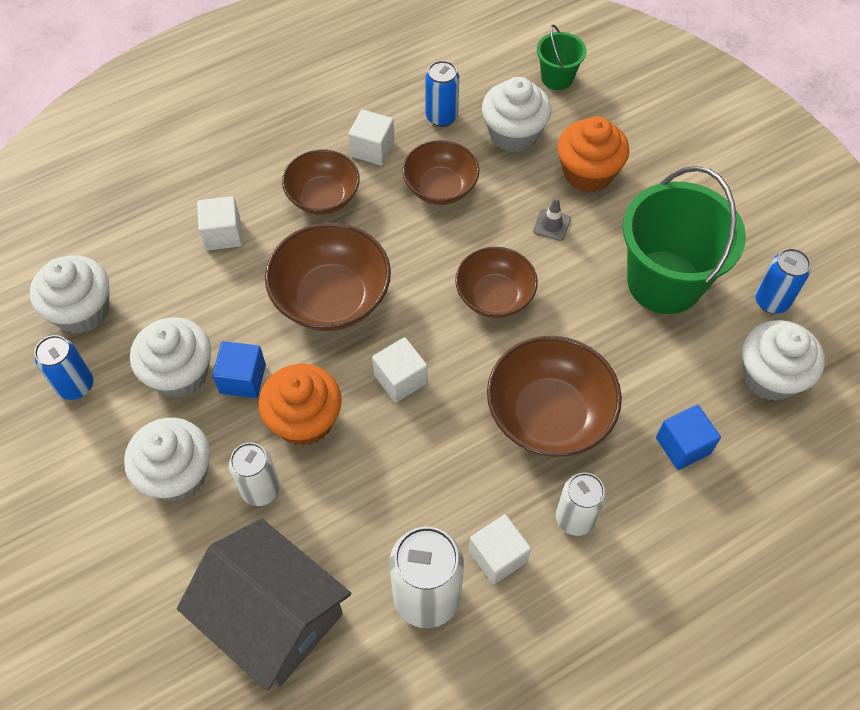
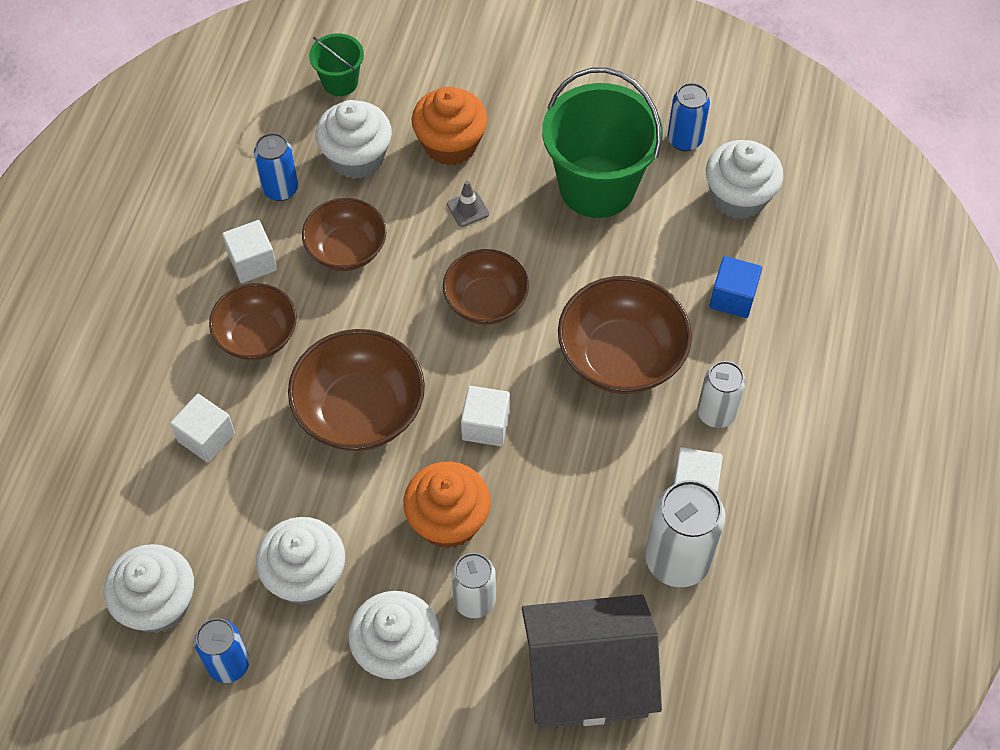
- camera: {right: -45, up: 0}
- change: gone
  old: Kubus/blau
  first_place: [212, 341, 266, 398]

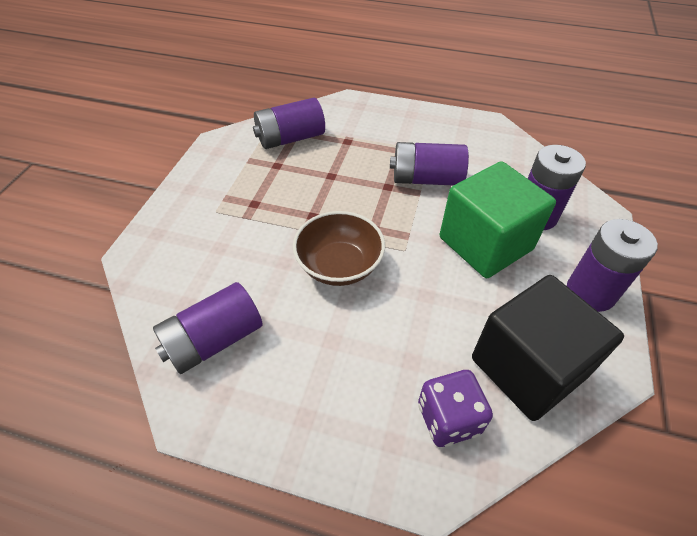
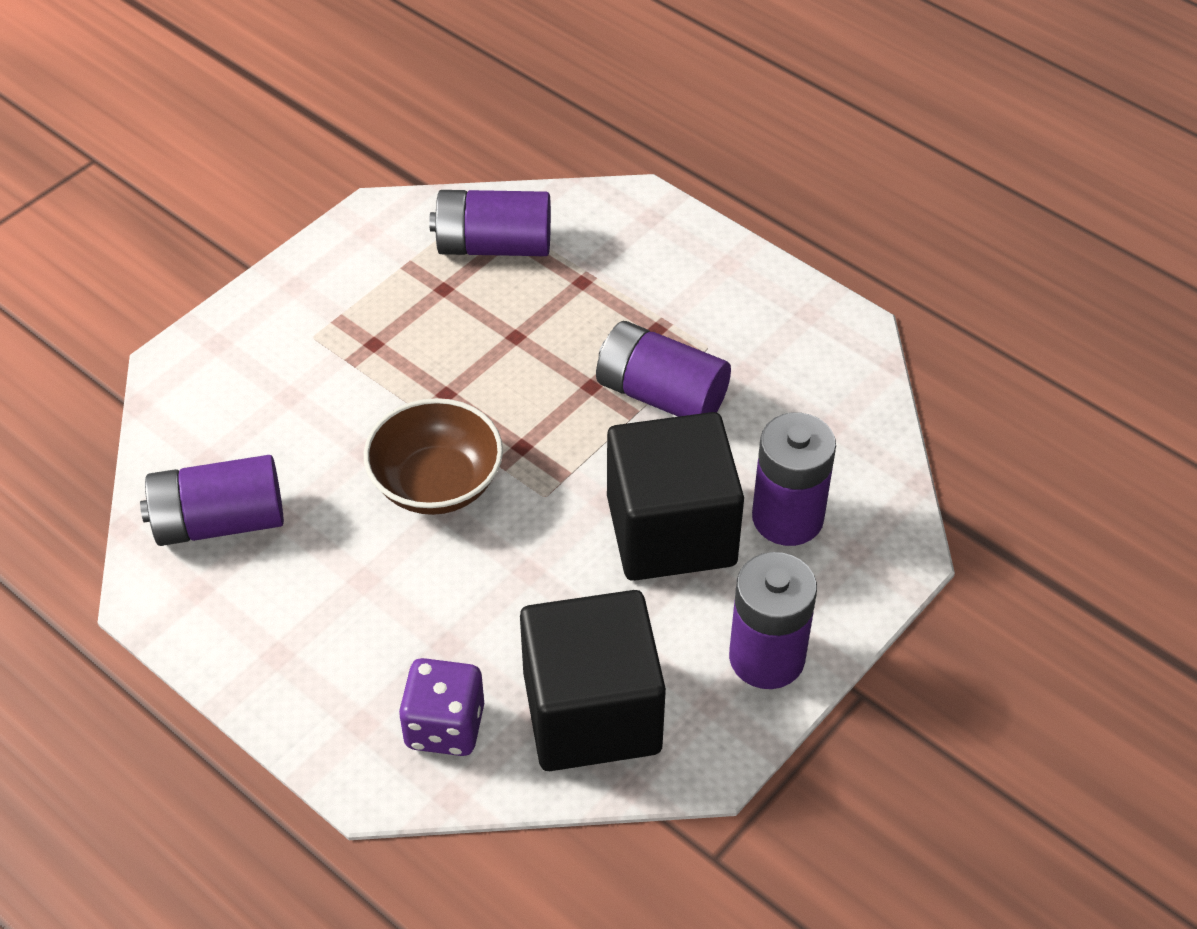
- camera: {right: 25, up: 0}
- change: repainted
  old: Kubus/grün
  new: Kubus/schwarz
  first_place: [440, 161, 556, 278]
  second_place: [607, 412, 744, 581]

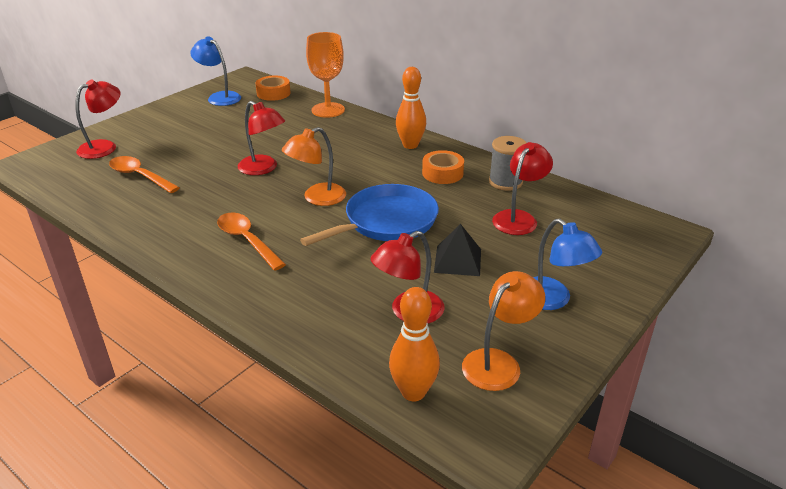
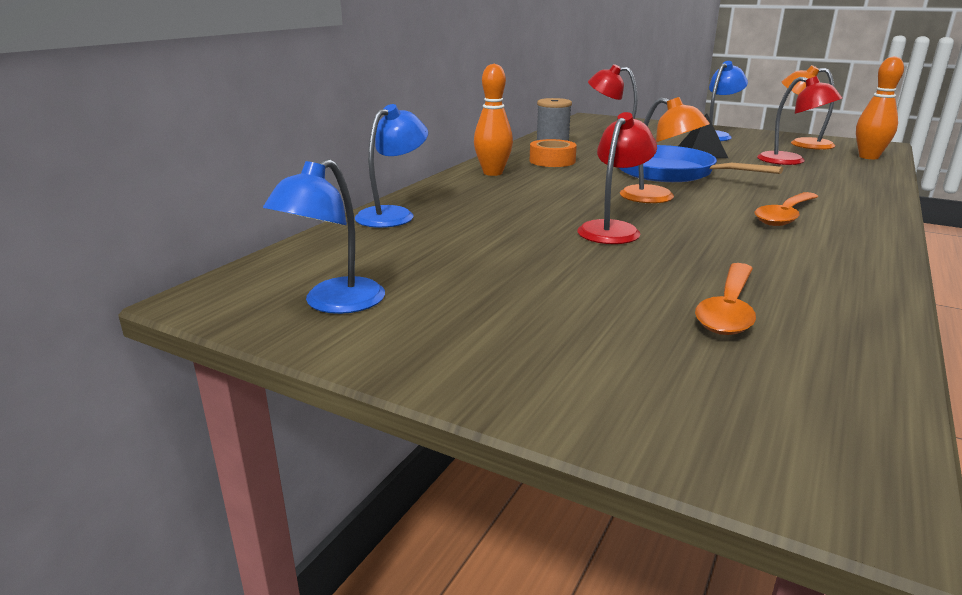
- camera: {right: -100, up: -10}
- change: gone
  old: Lampe/rot
  first_place: [75, 80, 121, 159]
- change: gone
  old: Klebeband/orange
  first_place: [255, 76, 291, 101]
- change: swapped
  old: Kelch/orange
  new: Lampe/blau
  first_place: [306, 32, 345, 118]
  second_place: [355, 104, 428, 228]

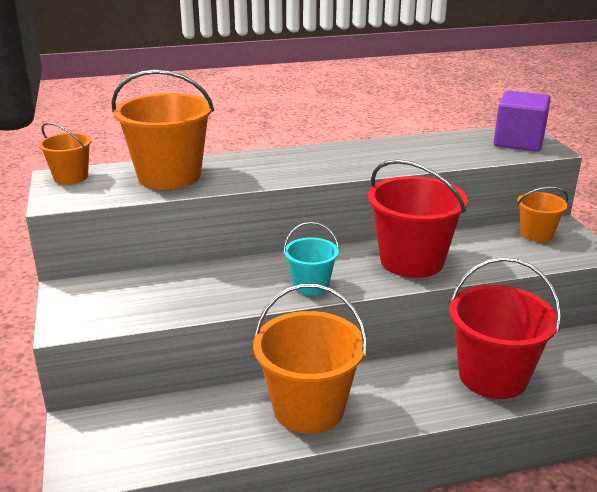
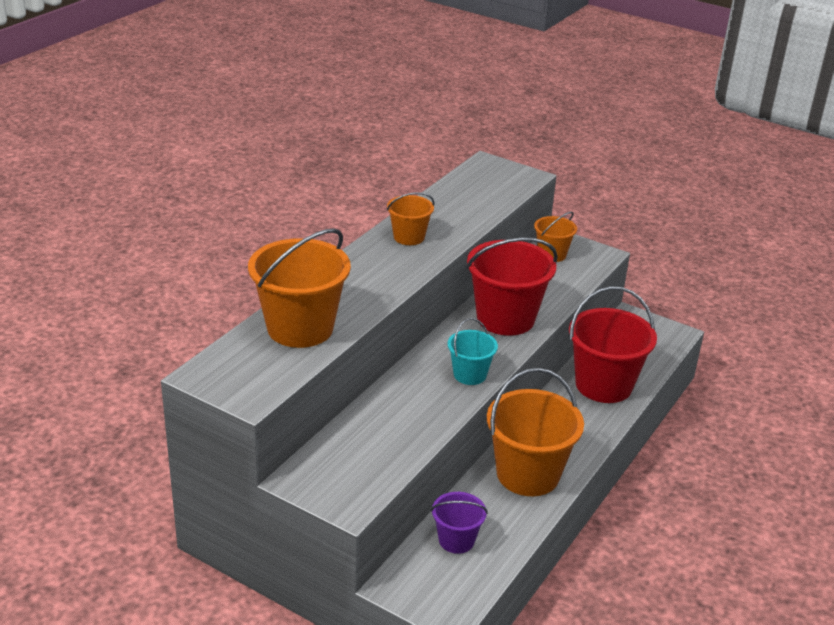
- camera: {right: -45, up: 5}
- change: shifted
  old: Eimer/orange
  first_place: [39, 122, 92, 184]
  second_place: [387, 192, 435, 245]
- change: gone
  old: Kubus/lila
  first_place: [494, 91, 551, 152]
- change: new
  new: Eimer/lila
  second_place: [431, 492, 488, 554]

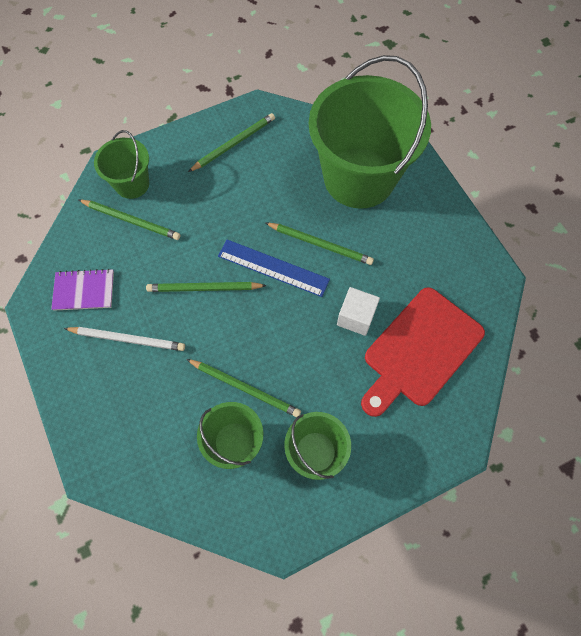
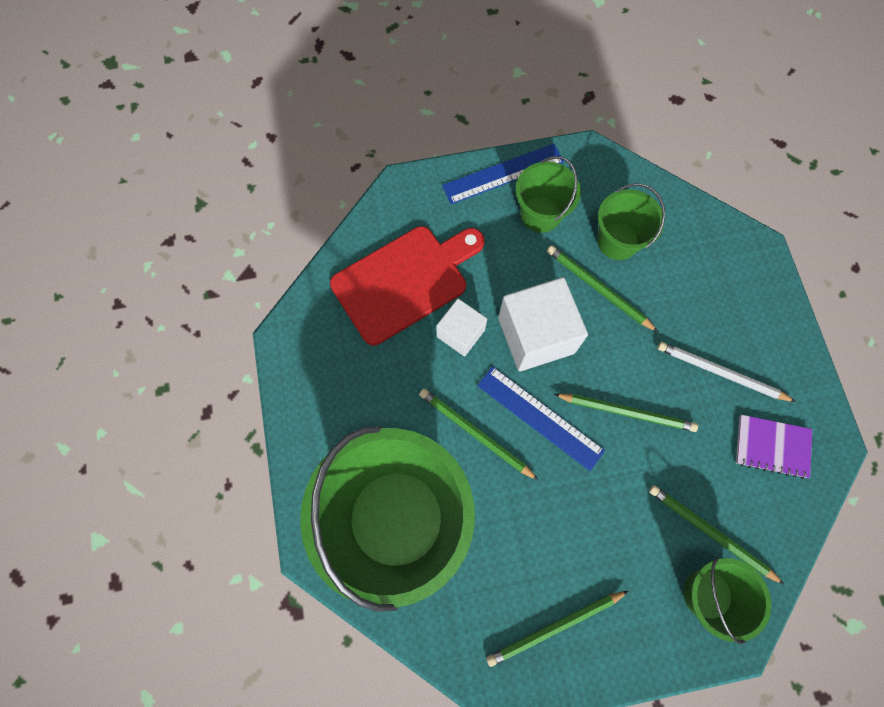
- camera: {right: -165, up: 5}
- change: new
  new: Lineal/blau
  second_place: [442, 144, 564, 204]
- change: new
  new: Kubus/weiß
  second_place: [498, 277, 588, 372]

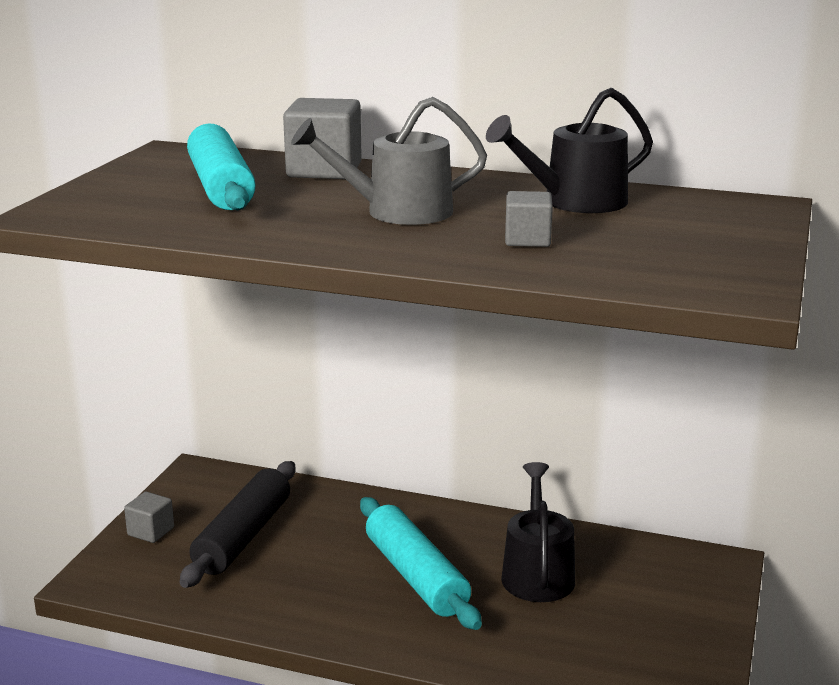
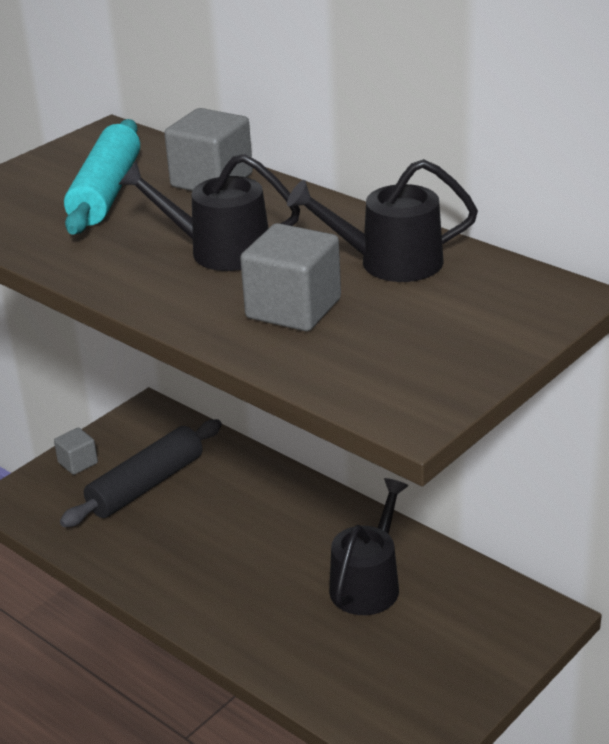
- camera: {right: 25, up: 10}
- change: repainted
  old: Gießkanne/grau
  new: Gießkanne/schwarz
  first_place: [291, 97, 487, 225]
  second_place: [118, 154, 300, 271]
- change: gone
  old: Nudelholz/türkis
  first_place: [360, 497, 482, 630]
- change: scaled
  old: Kubus/grau
  first_place: [505, 191, 553, 247]
  second_place: [240, 223, 341, 331]
  factor: 1.76

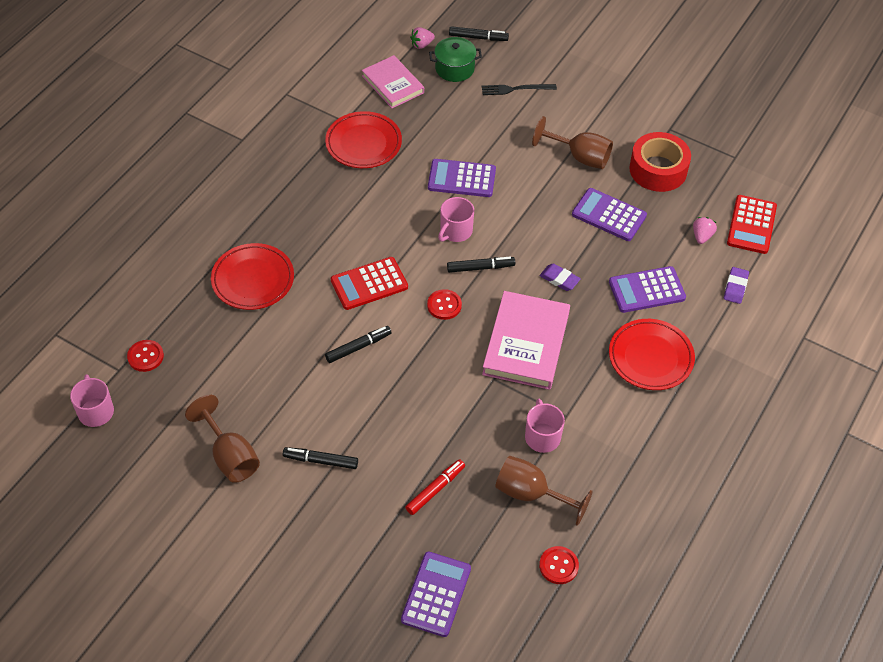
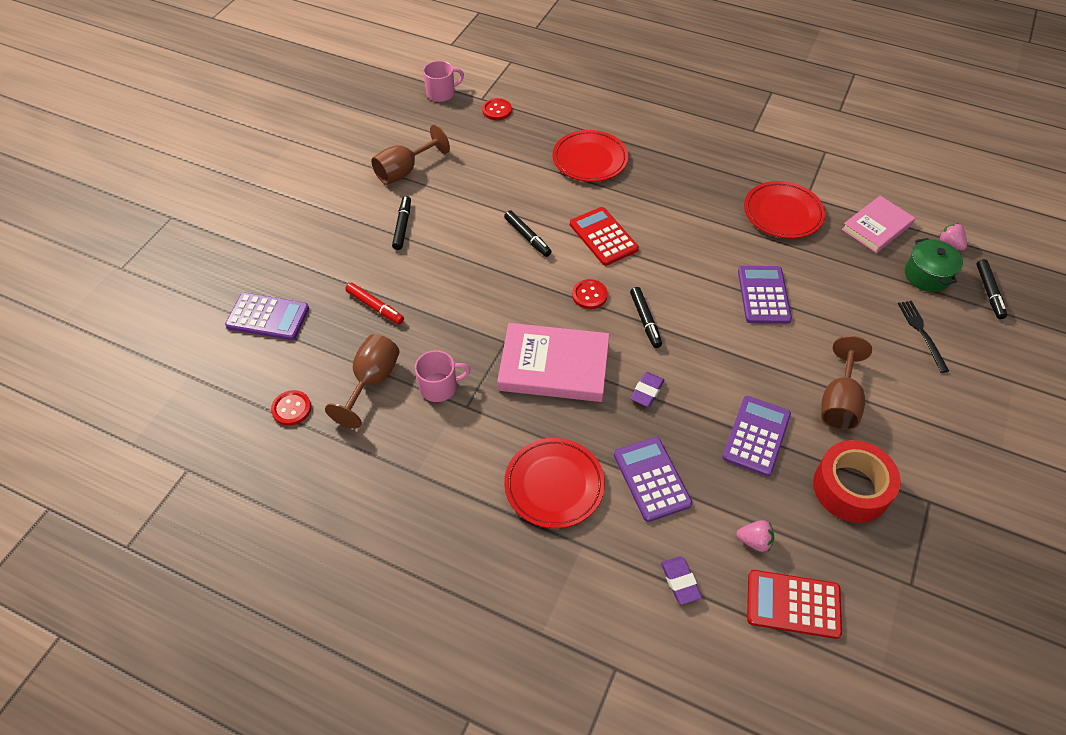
- camera: {right: 85, up: 0}
- change: gone
  old: Tasse/rosa
  first_place: [438, 197, 474, 242]
- change: rotated
  old: Radiergummi/lila
  first_place: [724, 267, 749, 304]
  second_place: [661, 556, 702, 605]
  degrees: 60

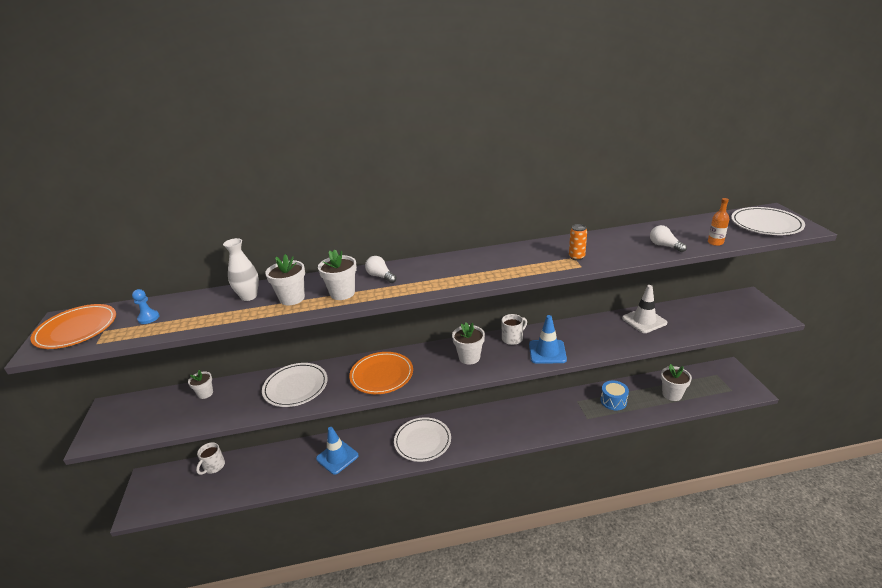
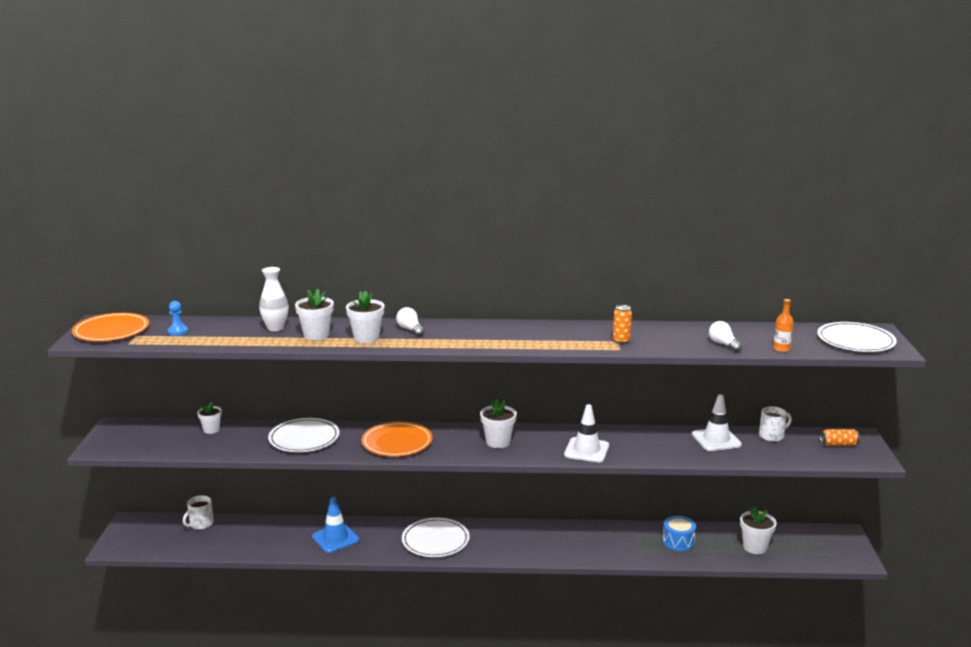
- camera: {right: 10, up: -10}
- change: shifted
  old: Tasse/weiß
  first_place: [502, 314, 527, 345]
  second_place: [759, 406, 792, 442]
- change: repainted
  old: Leitkegel/blau
  new: Leitkegel/weiß
  first_place: [529, 315, 567, 364]
  second_place: [564, 404, 609, 462]
- change: new
  new: Dose/orange
  second_place: [820, 429, 860, 446]

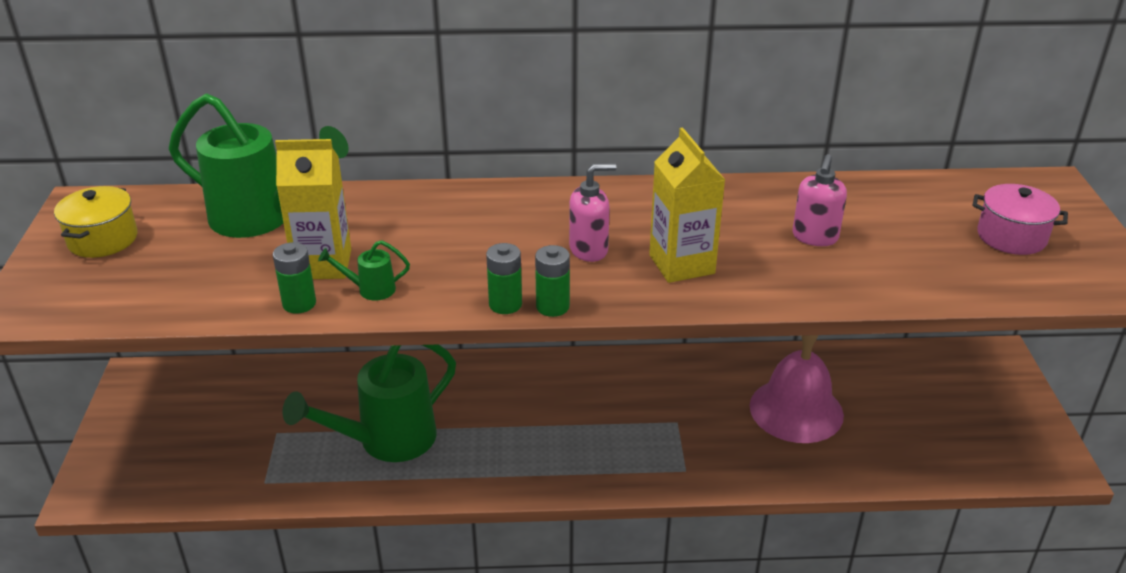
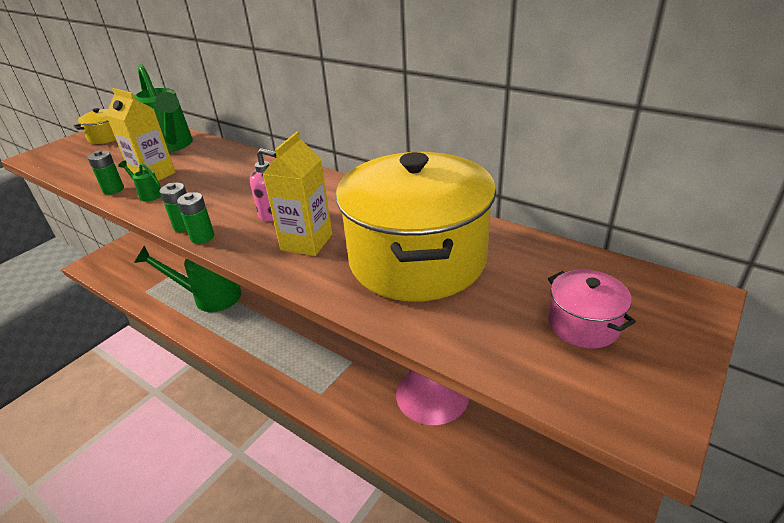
- camera: {right: 40, up: 0}
- change: swapped
  old: Seifenspender/rosa
  new: Kochtopf/gelb
  first_place: [792, 154, 847, 246]
  second_place: [336, 152, 496, 301]

